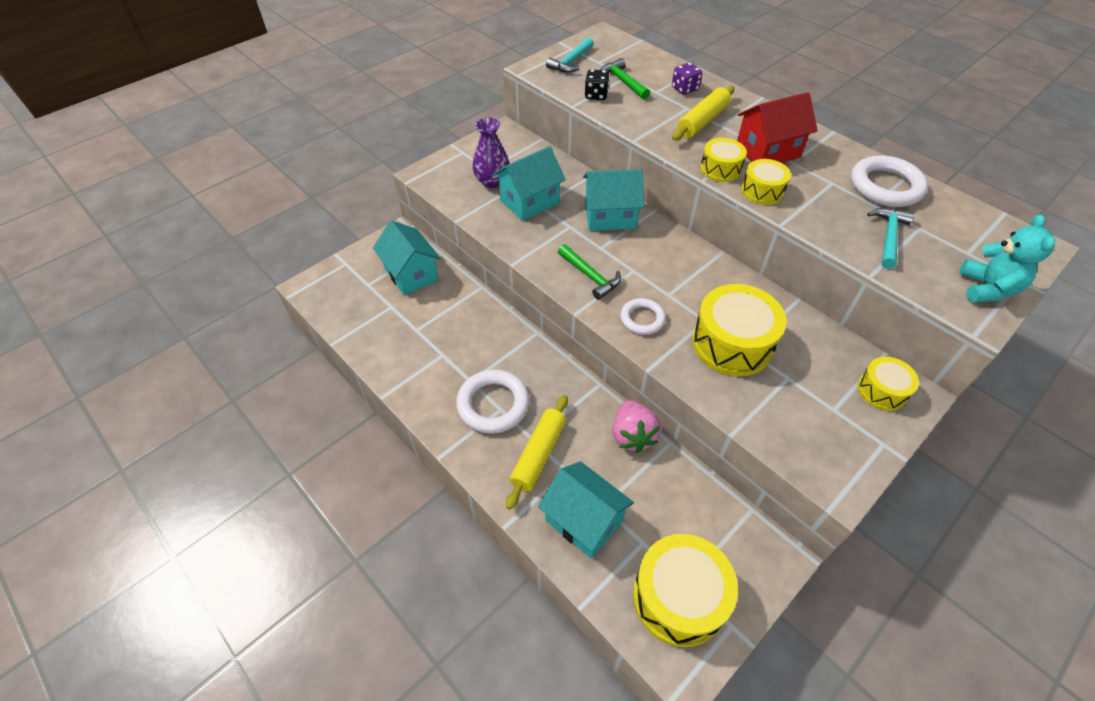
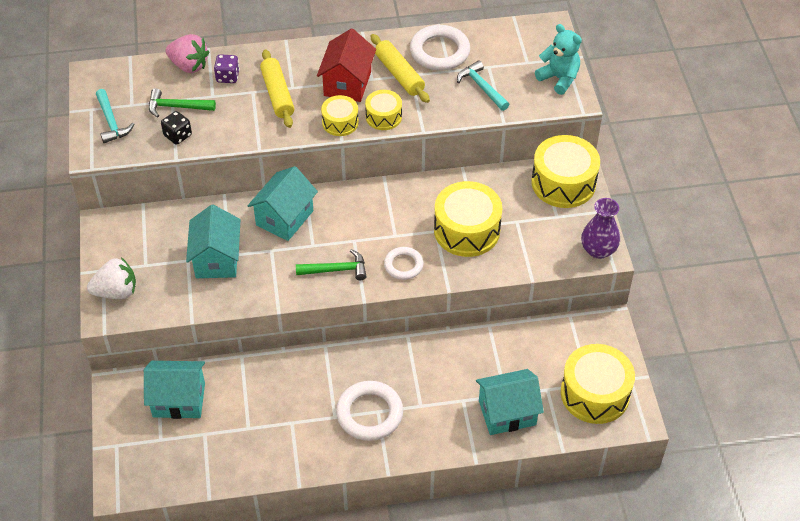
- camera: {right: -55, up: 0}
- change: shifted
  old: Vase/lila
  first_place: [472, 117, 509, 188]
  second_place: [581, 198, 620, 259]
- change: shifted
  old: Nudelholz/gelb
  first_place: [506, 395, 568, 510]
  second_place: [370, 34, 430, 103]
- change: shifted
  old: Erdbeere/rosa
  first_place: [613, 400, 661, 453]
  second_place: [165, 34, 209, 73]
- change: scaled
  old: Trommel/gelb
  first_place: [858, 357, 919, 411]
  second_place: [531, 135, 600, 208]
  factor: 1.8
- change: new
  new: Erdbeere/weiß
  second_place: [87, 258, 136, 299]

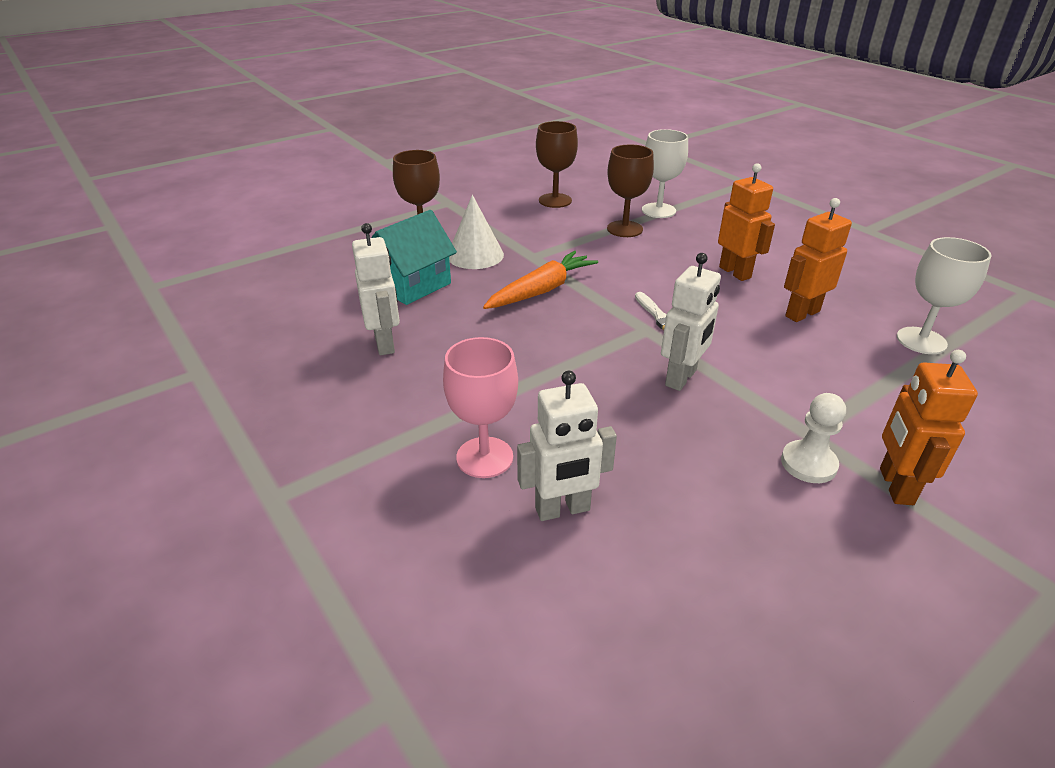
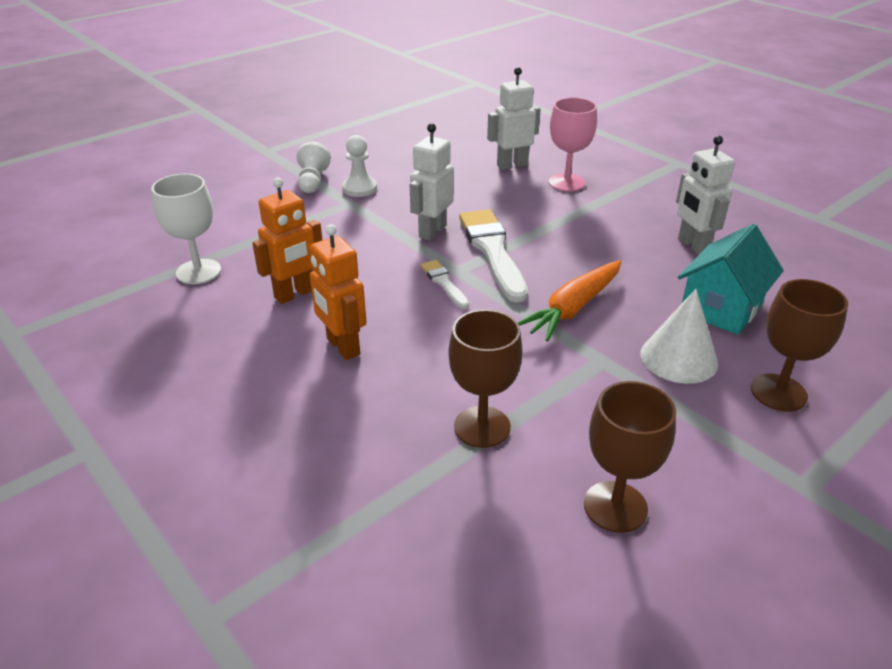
- camera: {right: 175, up: 0}
- change: gone
  old: Kelch/weiß
  first_place: [642, 129, 688, 218]
- change: swapped
  old: Roboter/orange
  new: Bauer/weiß
  first_place: [880, 350, 978, 505]
  second_place: [296, 142, 331, 193]
- change: new
  new: Pinsel/weiß
  second_place: [459, 209, 528, 303]

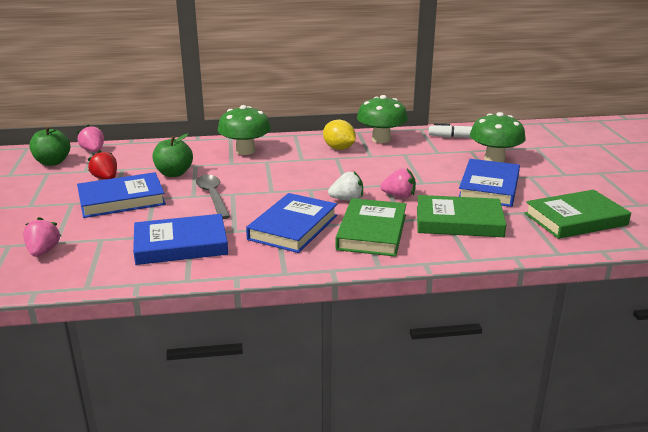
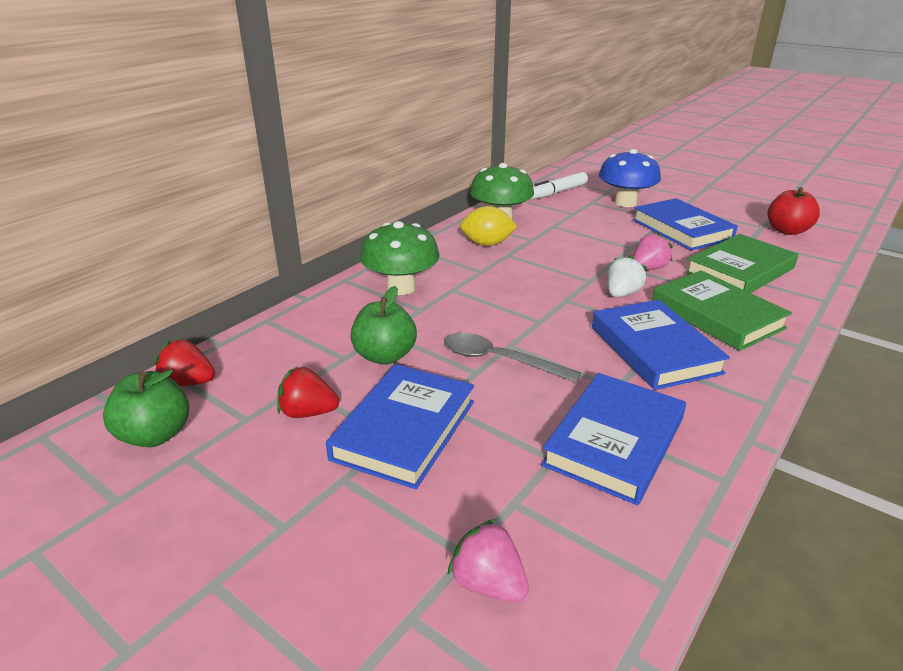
- camera: {right: -45, up: 5}
- change: repainted
  old: Erdbeere/rosa
  new: Erdbeere/rot
  first_place: [77, 124, 104, 152]
  second_place: [155, 338, 215, 387]
- change: repainted
  old: Pilz/grün
  new: Pilz/blau
  first_place: [470, 112, 526, 162]
  second_place: [599, 149, 661, 207]
- change: swapped
  old: Buch/grün
  new: Apfel/rot
  first_place: [525, 190, 631, 239]
  second_place: [768, 187, 820, 235]

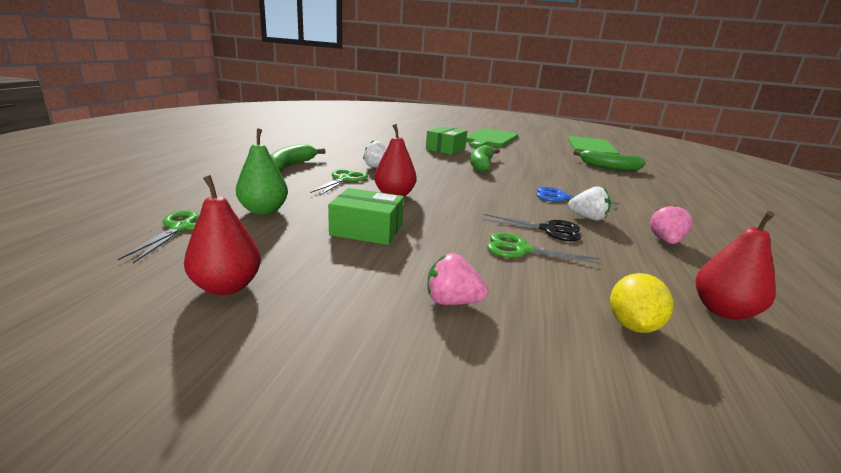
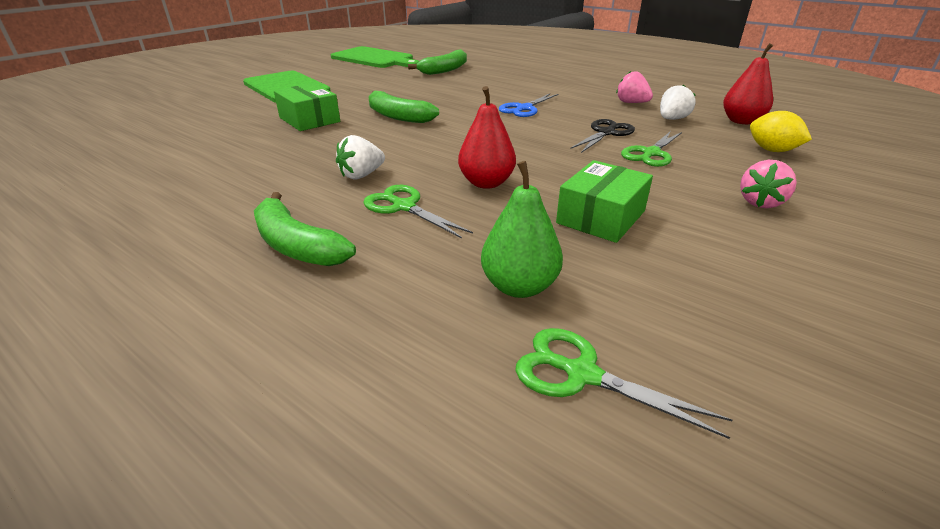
- camera: {right: -65, up: 10}
- change: gone
  old: Birne/rot
  first_place: [184, 175, 261, 295]
- change: shifted
  old: Erdbeere/weiß
  first_place: [568, 186, 611, 221]
  second_place: [660, 84, 696, 120]

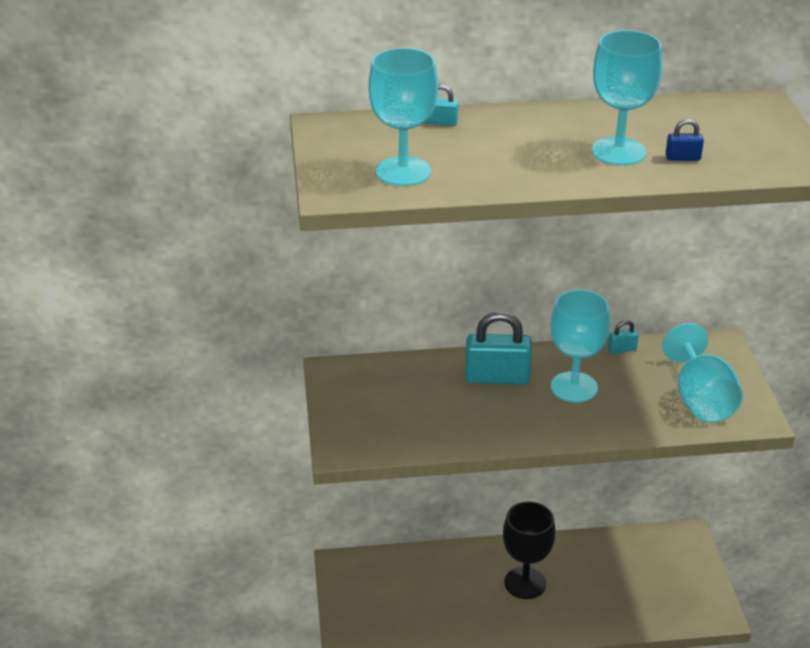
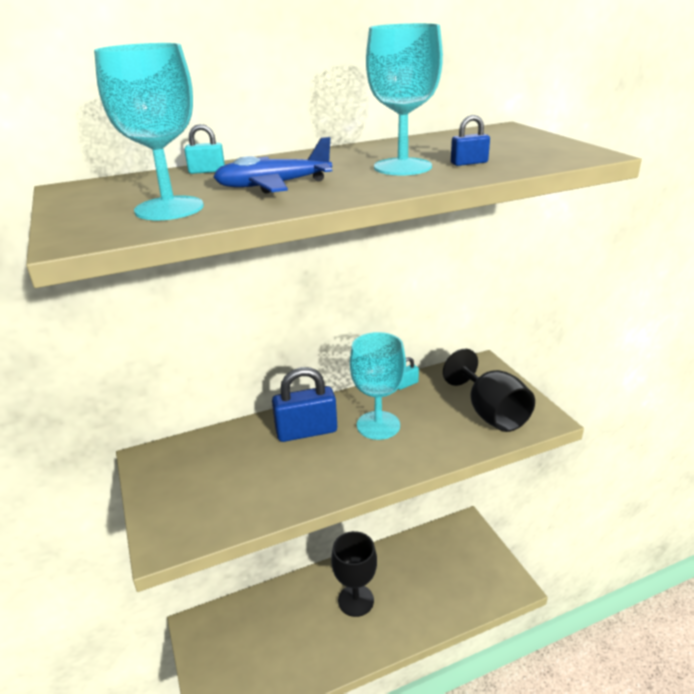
- camera: {right: -15, up: -5}
- change: repainted
  old: Vorhängeschloss/türkis
  new: Vorhängeschloss/blau
  first_place: [465, 311, 532, 385]
  second_place: [272, 367, 337, 442]
- change: repainted
  old: Kelch/türkis
  new: Kelch/schwarz
  first_place: [662, 323, 743, 422]
  second_place: [443, 349, 535, 432]
- change: new
  new: Flugzeug/blau
  second_place: [213, 137, 332, 194]

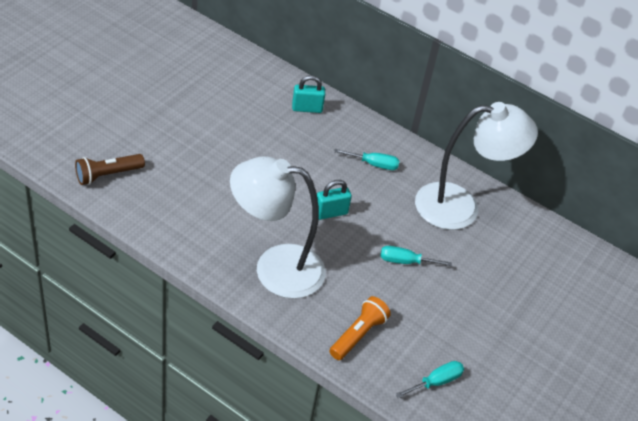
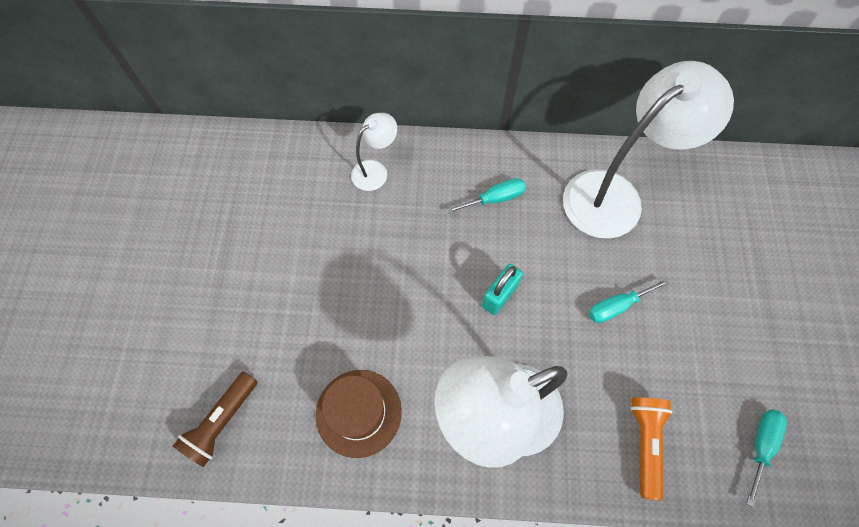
- camera: {right: -25, up: 20}
- change: swapped
  old: Vorhängeschloss/türkis
  new: Lampe/weiß
  first_place: [292, 75, 325, 113]
  second_place: [351, 113, 397, 191]
- change: new
  new: Hut/braun
  second_place: [316, 370, 402, 458]

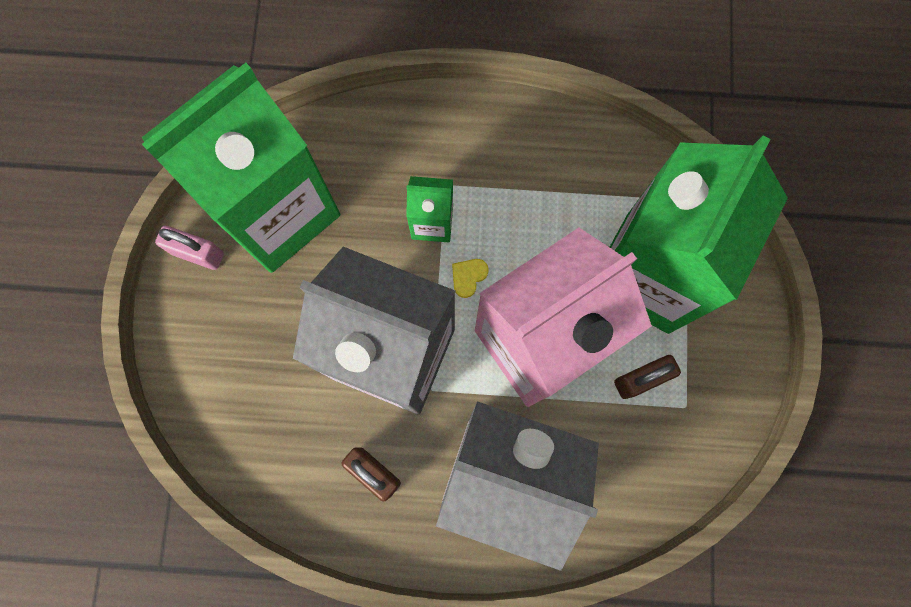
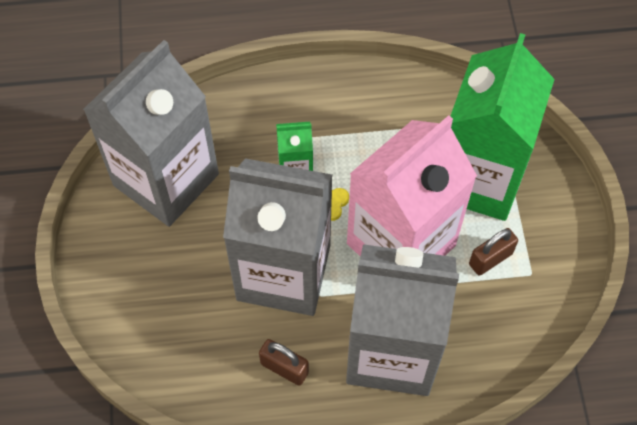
- camera: {right: -10, up: -15}
- change: repainted
  old: Getränkekarton/grün
  new: Getränkekarton/grau
  first_place: [141, 63, 340, 273]
  second_place: [83, 40, 219, 227]
- change: gone
  old: Vorhängeschloss/rosa
  first_place: [155, 226, 224, 270]

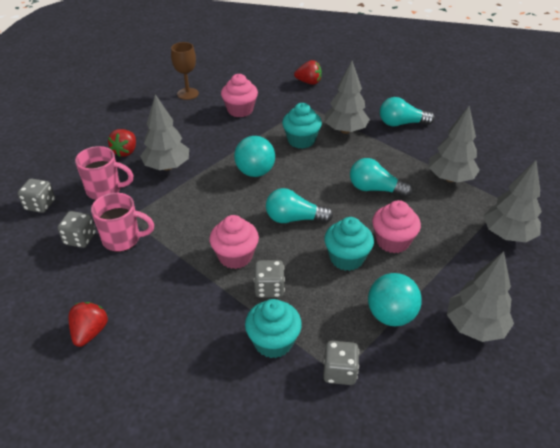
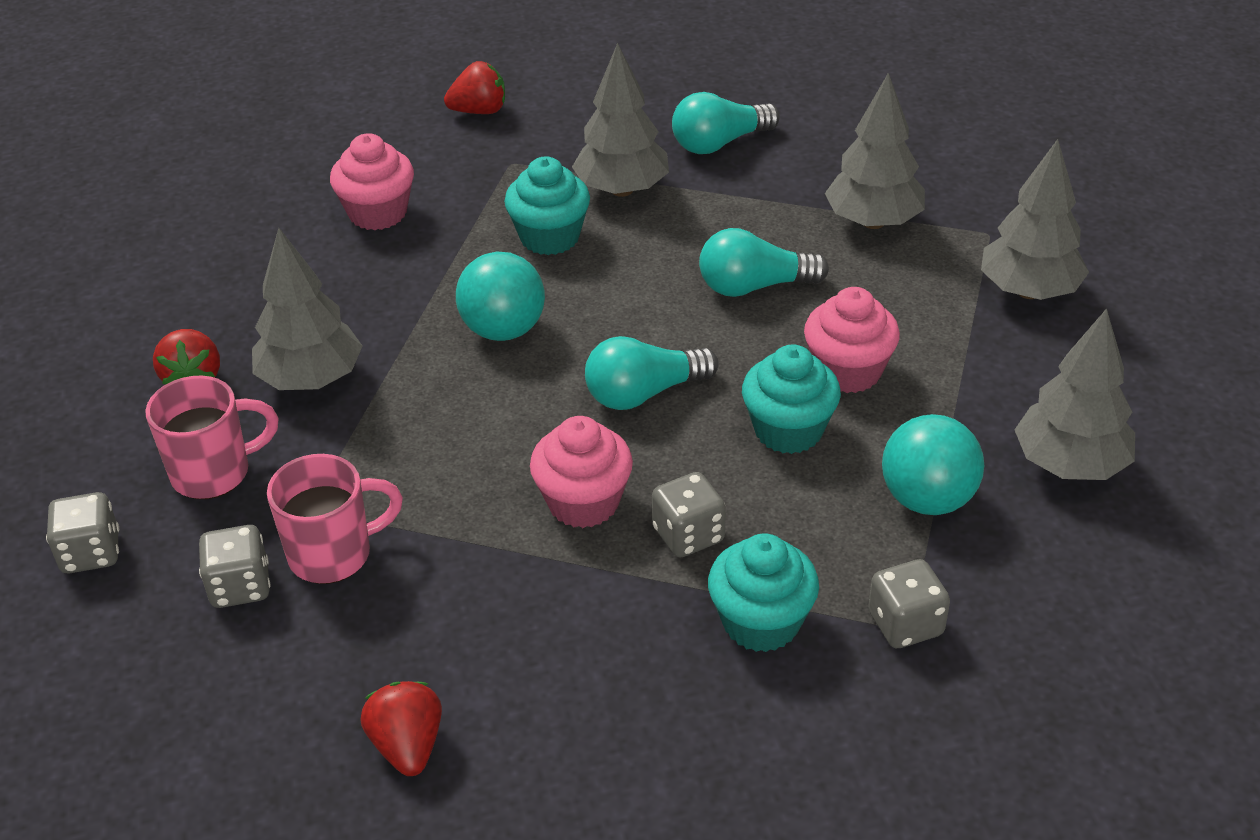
- camera: {right: -25, up: 0}
- change: gone
  old: Kelch/braun
  first_place: [171, 42, 199, 100]

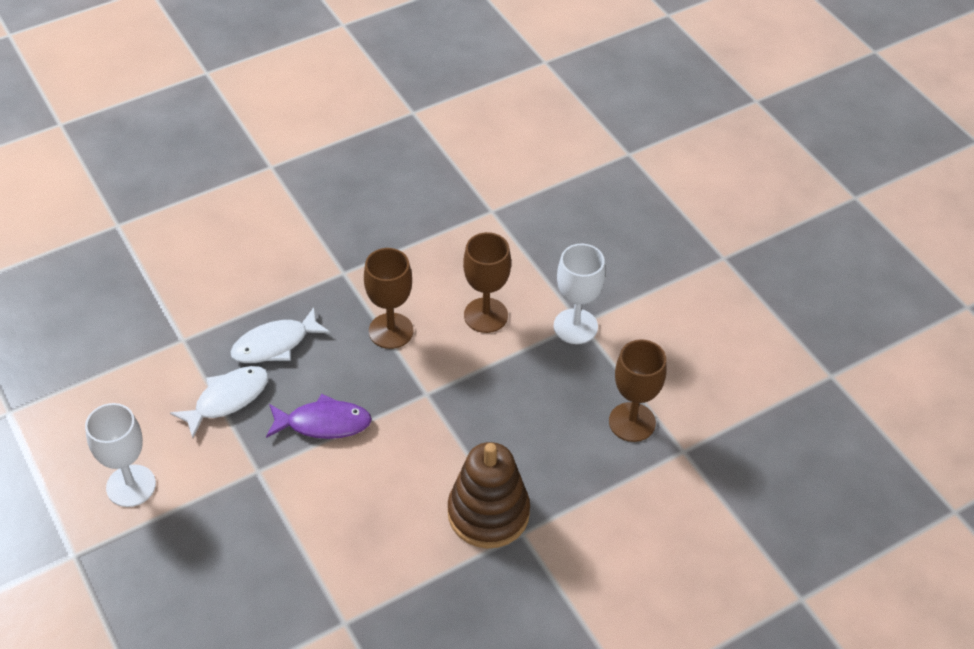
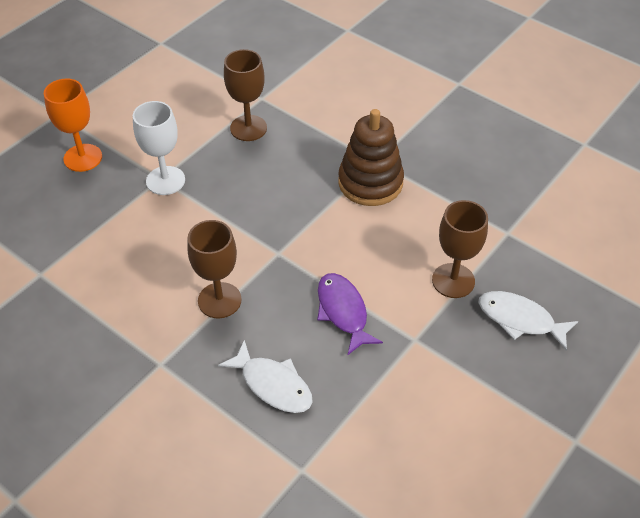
- camera: {right: -110, up: 0}
- change: gone
  old: Kelch/weiß
  first_place: [85, 403, 156, 507]
- change: shifted
  old: Fisch/weiß
  first_place: [170, 366, 269, 438]
  second_place: [479, 291, 578, 351]
- change: shifted
  old: Kelch/braun
  first_place: [463, 232, 511, 333]
  second_place: [432, 200, 488, 298]
- change: new
  new: Kelch/orange
  second_place: [44, 78, 102, 172]

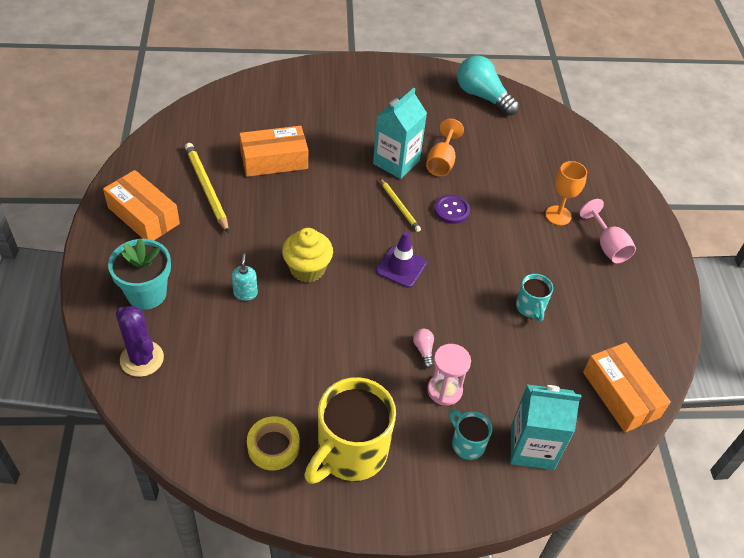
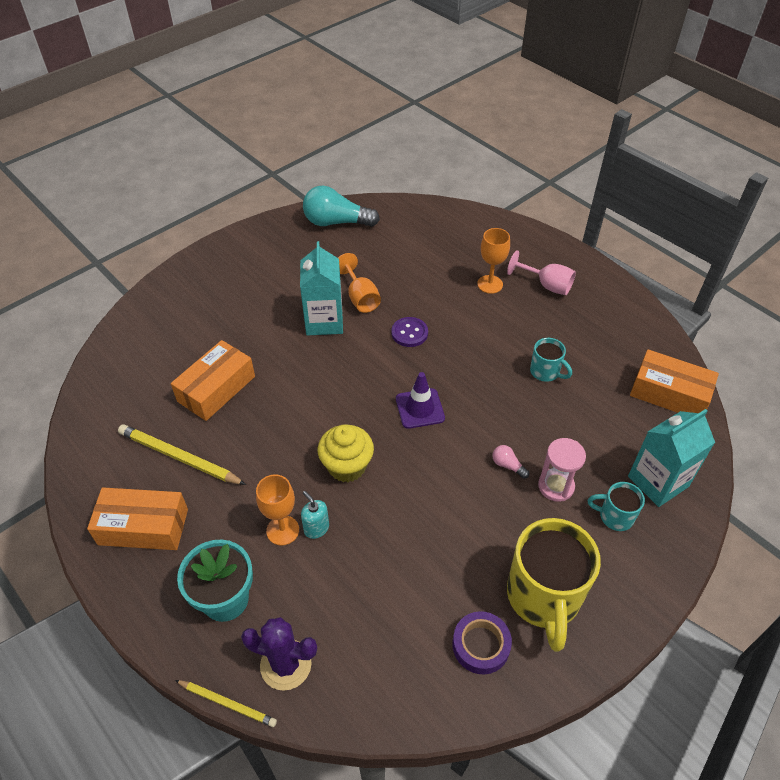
- camera: {right: -35, up: 0}
- change: repainted
  old: Klebeband/gelb
  new: Klebeband/lila
  first_place: [247, 416, 300, 470]
  second_place: [453, 611, 512, 674]
- change: shifted
  old: Bleistift/gelb
  first_place: [380, 178, 421, 232]
  second_place: [175, 680, 277, 727]
- change: new
  new: Kelch/orange
  second_place: [256, 475, 299, 545]

